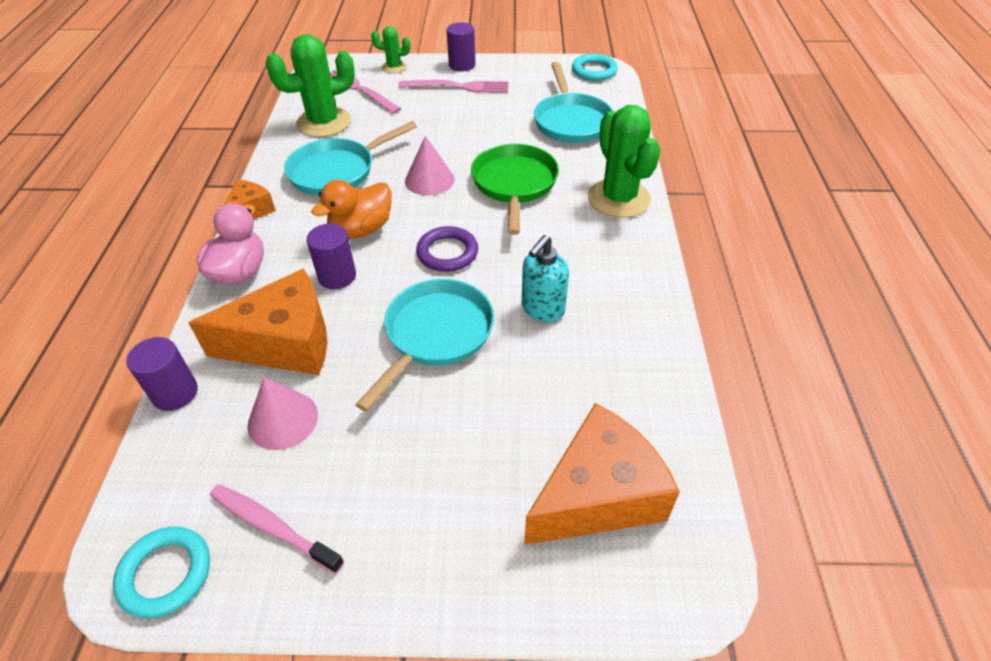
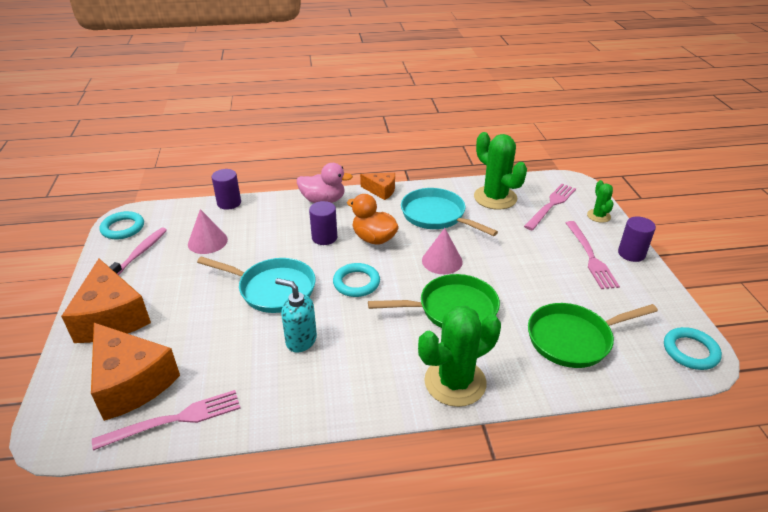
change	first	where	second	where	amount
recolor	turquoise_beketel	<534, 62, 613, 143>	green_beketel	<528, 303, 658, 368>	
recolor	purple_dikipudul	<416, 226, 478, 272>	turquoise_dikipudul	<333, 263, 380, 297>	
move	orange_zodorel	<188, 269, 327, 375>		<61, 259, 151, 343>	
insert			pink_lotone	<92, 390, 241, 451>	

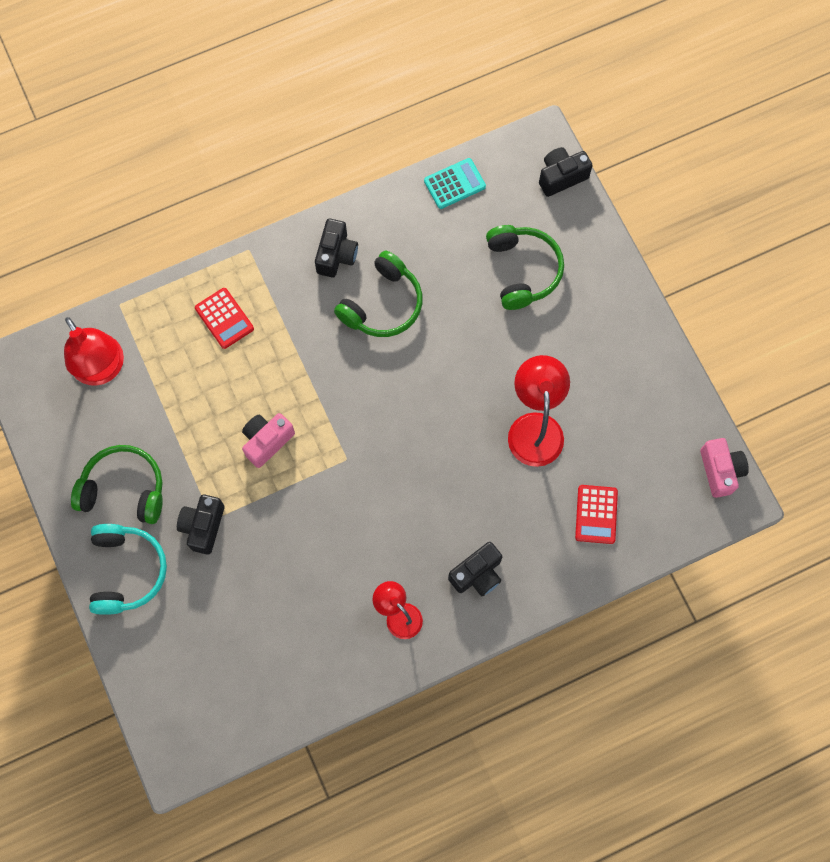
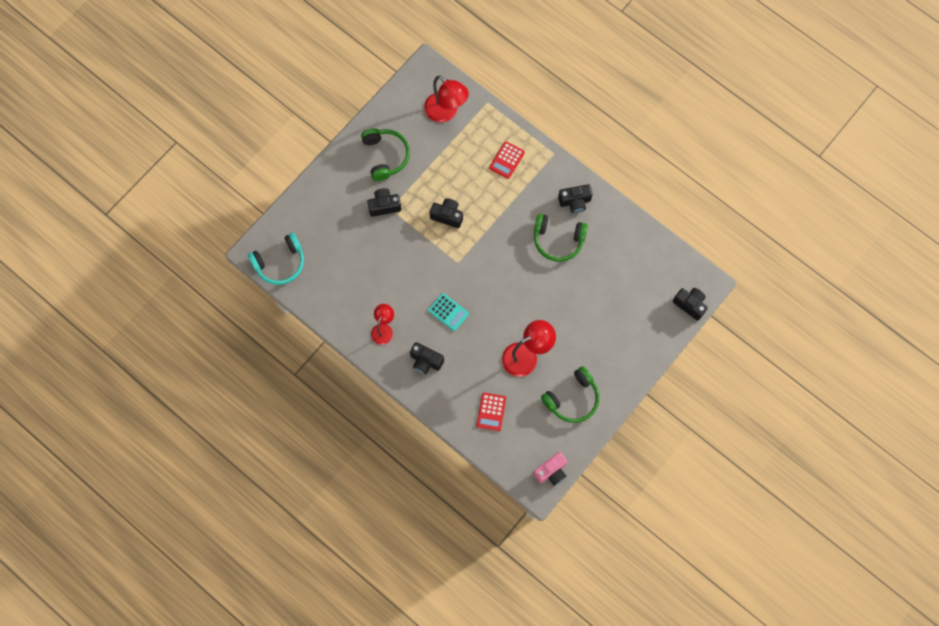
change	first	where	second	where	amount
move	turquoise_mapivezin	<424, 158, 486, 209>		<428, 293, 469, 331>	
move	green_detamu	<486, 225, 564, 310>		<541, 366, 599, 423>	
rotate	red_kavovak	<64, 317, 124, 386>		<424, 75, 469, 123>	75 degrees counterclockwise
recolor	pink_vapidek	<242, 413, 295, 468>	black_vapidek	<430, 198, 463, 228>	
rotate	red_mapivezin	<575, 485, 618, 544>		<477, 393, 506, 431>	60 degrees counterclockwise
move	turquoise_detamu	<89, 524, 167, 615>		<248, 233, 304, 285>	

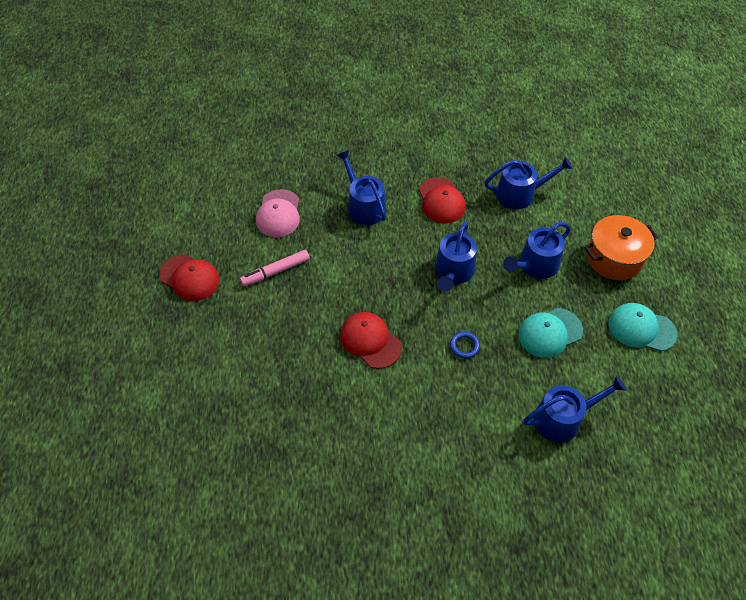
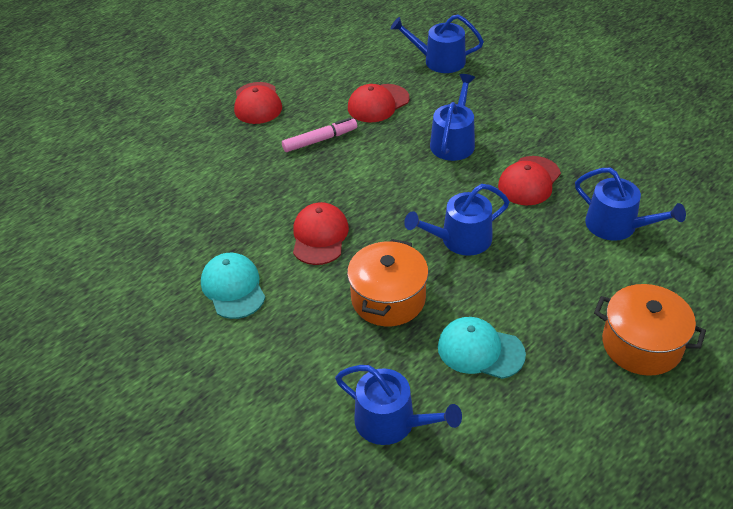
change	first	where	second	where	amount
recolor	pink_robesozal	<256, 189, 300, 237>	red_robesozal	<348, 84, 409, 122>	
move	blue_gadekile	<503, 222, 571, 279>		<391, 14, 484, 73>	
rotate	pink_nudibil	<240, 250, 310, 286>		<282, 118, 357, 152>	135 degrees clockwise
move	turquoise_robesozal	<608, 303, 677, 351>		<201, 253, 265, 319>	
replace	blue_dikipudul	<450, 332, 480, 359>	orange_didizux	<347, 239, 429, 326>	

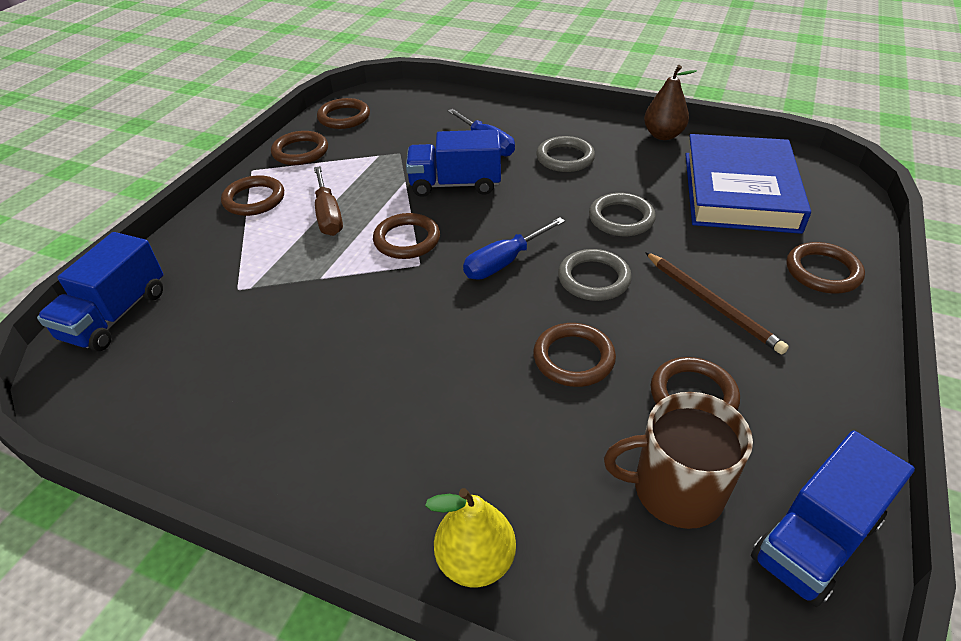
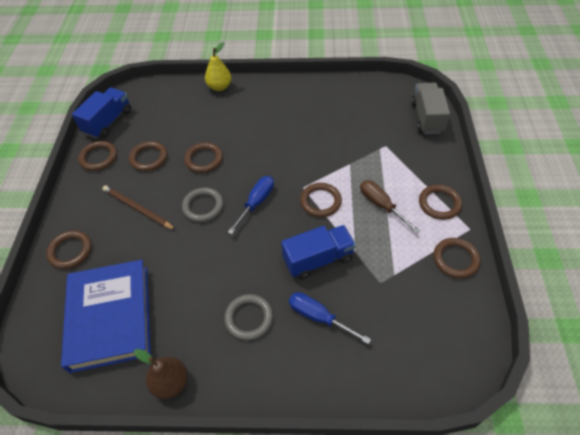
change	first	where	second	where	amount
move	brown_dikipudul	<317, 98, 370, 129>		<78, 141, 117, 171>	
delete	grey_dikipudul	<589, 193, 656, 236>			
recolor	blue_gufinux	<37, 232, 164, 352>	grey_gufinux	<411, 83, 450, 134>	
delete	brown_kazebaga	<604, 392, 753, 529>			

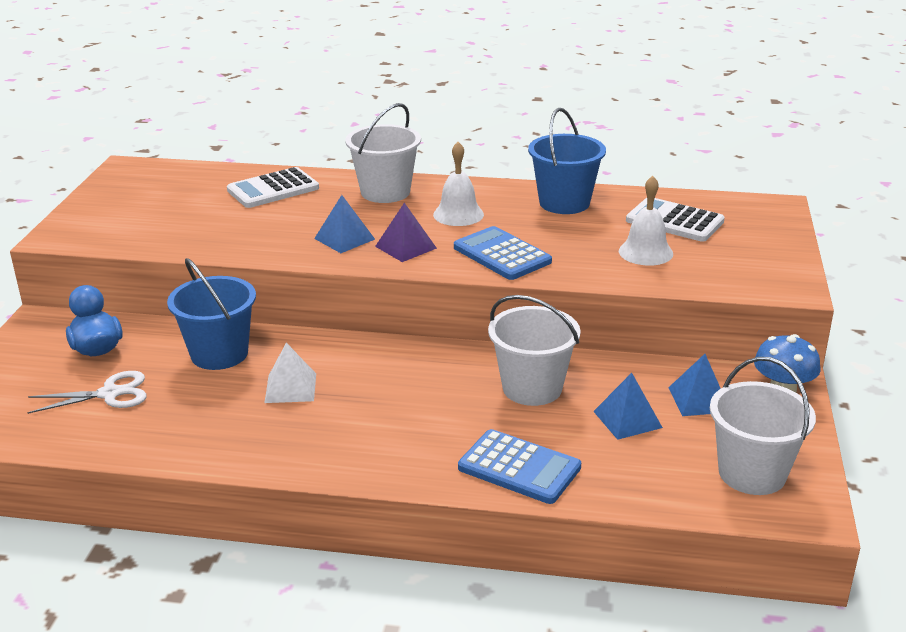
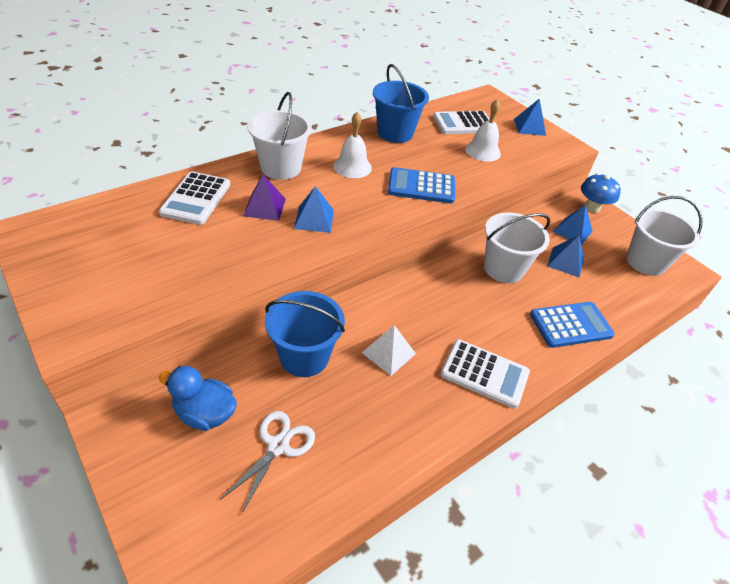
change	first	where	second	where	amount
move	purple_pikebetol	<375, 203, 437, 262>		<243, 174, 286, 221>	
insert			blue_pikebetol	<514, 98, 546, 136>	
insert			white_mapivezin	<440, 339, 530, 408>	

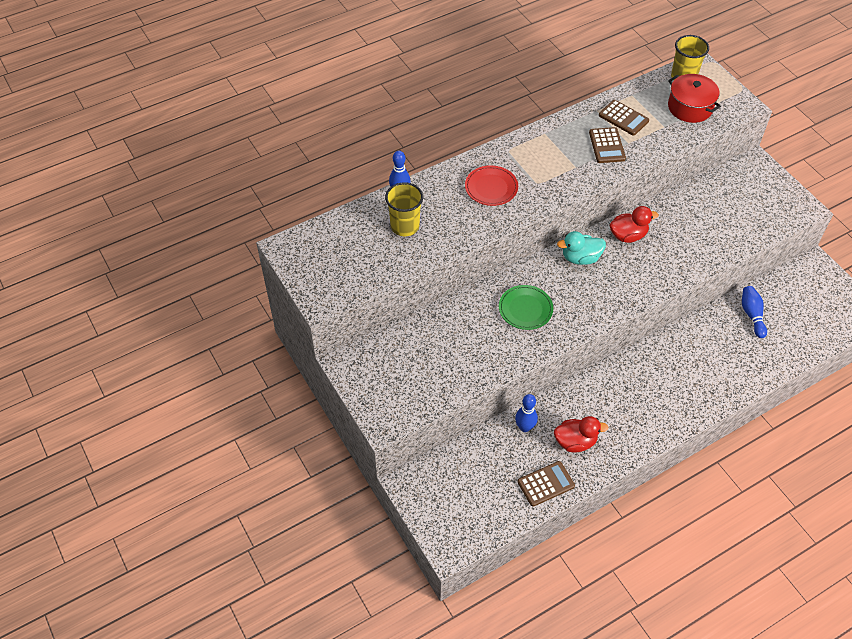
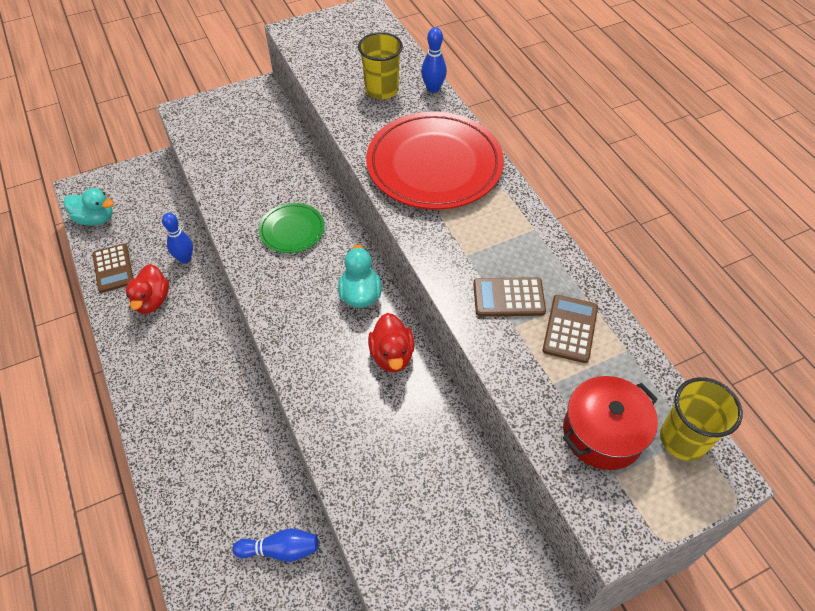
change	first	where	second	where	amount
rotate	brown_mapivezin	<599, 100, 649, 136>		<543, 295, 598, 363>	150 degrees clockwise
resize	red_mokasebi	<465, 165, 518, 206>		<366, 111, 504, 210>	x1.97
insert			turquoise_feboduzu	<64, 188, 114, 226>	

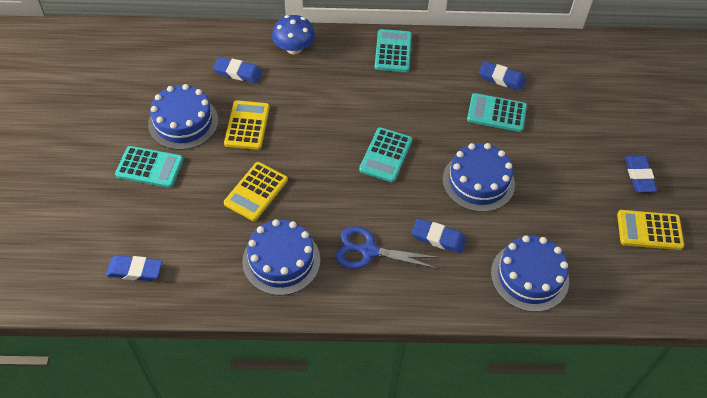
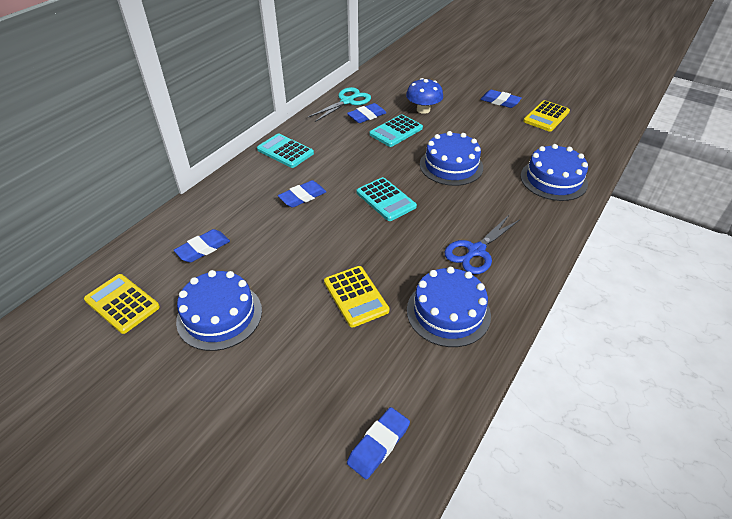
change	first	where	second	where	amount
move	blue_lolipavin	<272, 15, 315, 54>		<406, 78, 443, 114>	
move	yellow_mapivezin	<224, 100, 270, 150>		<84, 274, 160, 334>	
delete	turquoise_mapivezin	<115, 146, 184, 188>			
move	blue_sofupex	<412, 218, 466, 254>		<278, 180, 326, 208>	
insert			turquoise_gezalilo	<308, 87, 371, 122>	

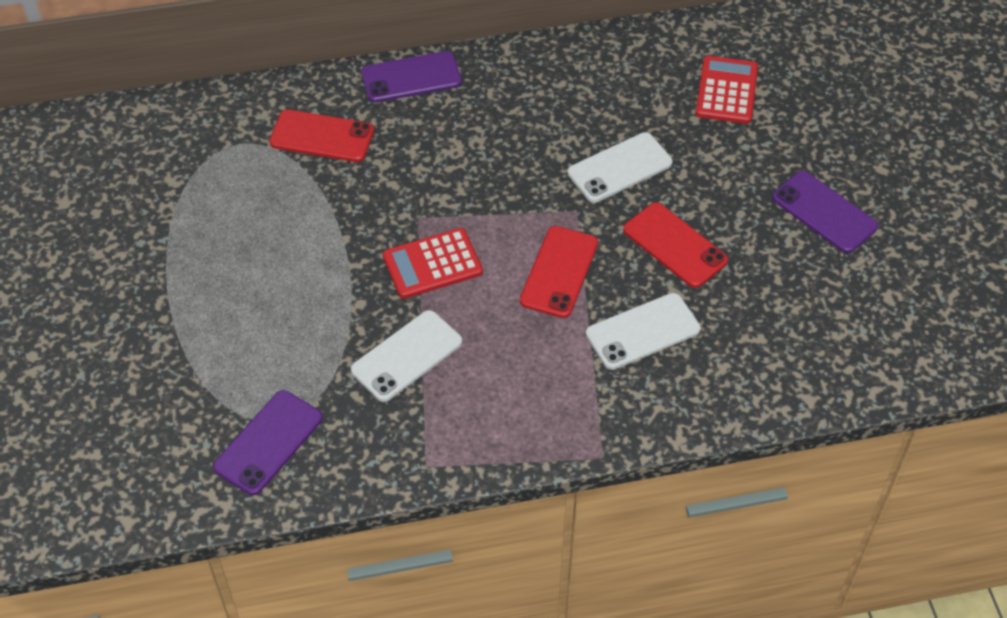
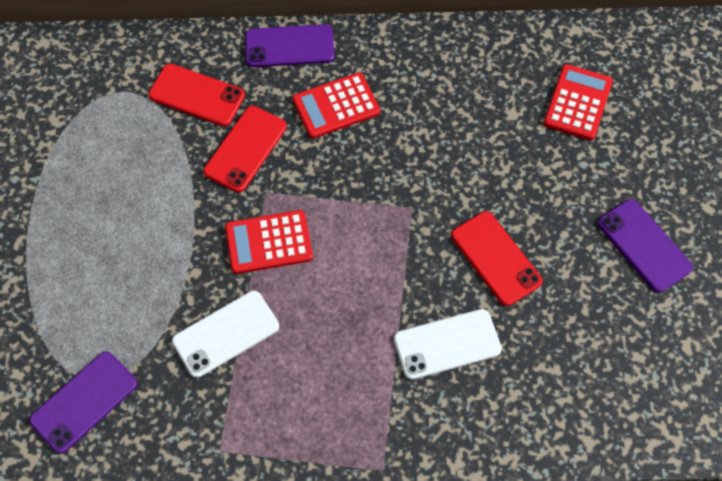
change	first	where	second	where	amount
delete	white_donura	<568, 132, 673, 203>			
move	red_donura	<520, 226, 598, 318>		<203, 106, 287, 193>	
insert			red_mapivezin	<292, 72, 380, 139>	

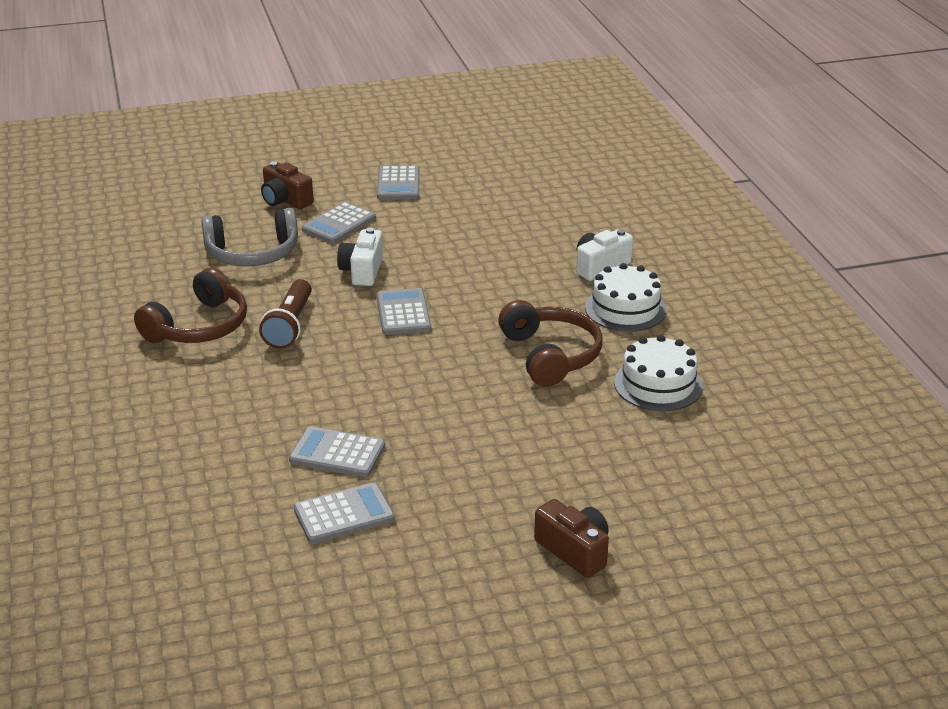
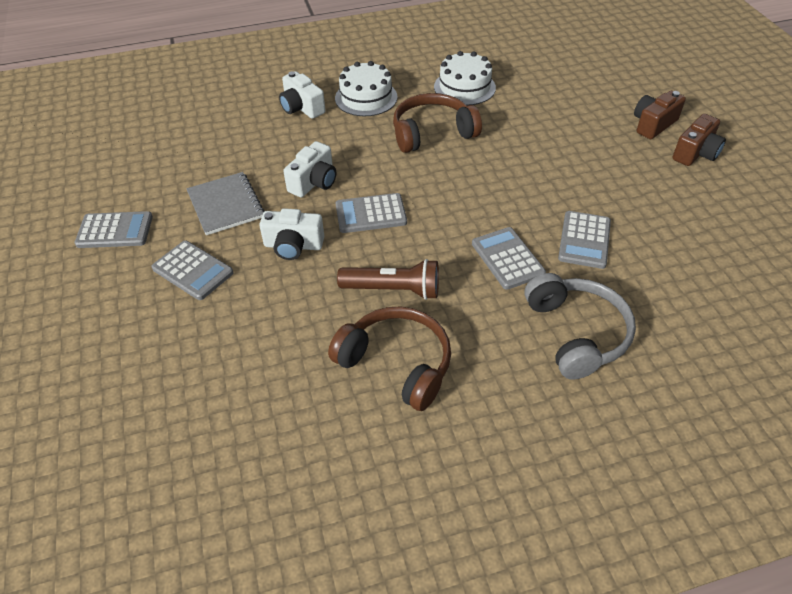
change	first	where	second	where	amount
move	brown_vapidek	<261, 162, 314, 209>		<673, 114, 726, 166>	
move	grey_detamu	<201, 208, 298, 267>		<525, 273, 636, 379>	
move	grey_mapivezin	<294, 483, 395, 544>		<472, 227, 546, 290>	
insert			white_vapidek	<283, 141, 336, 197>	
insert			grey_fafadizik	<186, 172, 265, 235>	

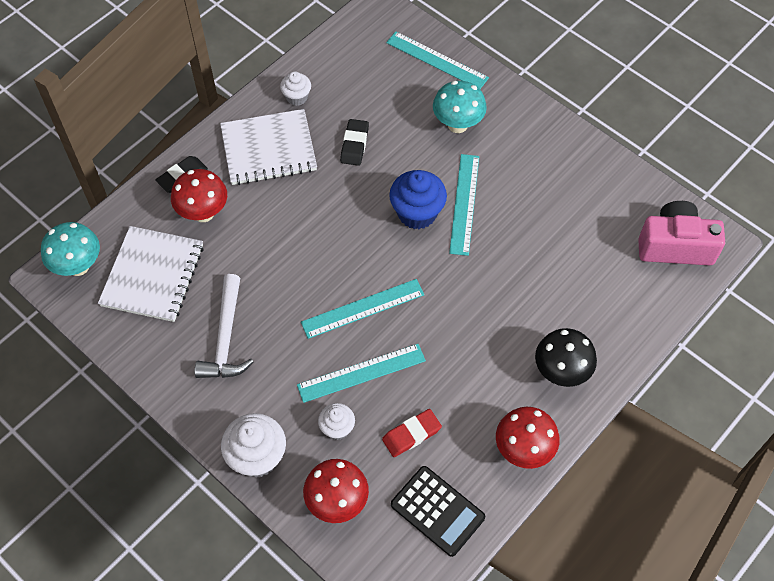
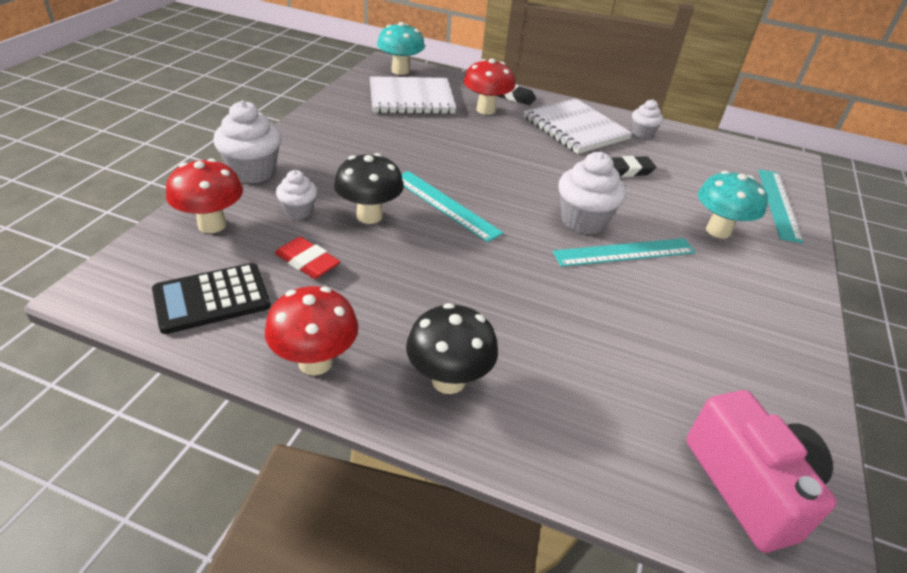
change	first	where	second	where	amount
recolor	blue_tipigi	<389, 170, 447, 229>	white_tipigi	<558, 152, 626, 234>	
delete	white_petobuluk	<195, 274, 254, 378>			
replace	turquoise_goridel	<297, 344, 426, 403>	black_lolipavin	<334, 153, 404, 224>	
rotate	black_mapivezin	<391, 466, 485, 557>		<152, 263, 271, 334>	45 degrees clockwise

